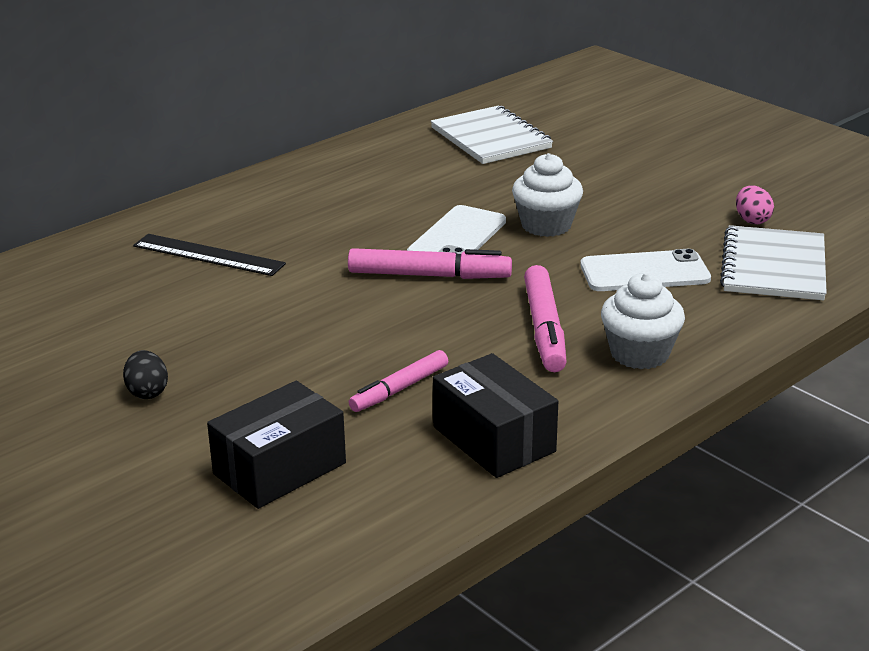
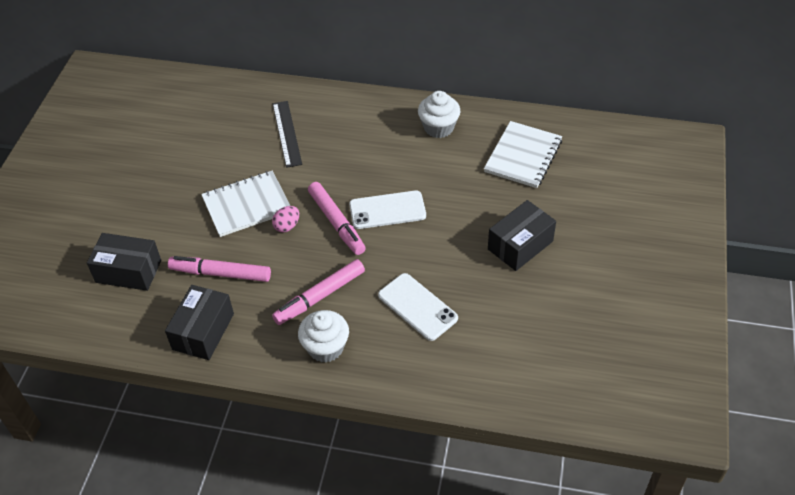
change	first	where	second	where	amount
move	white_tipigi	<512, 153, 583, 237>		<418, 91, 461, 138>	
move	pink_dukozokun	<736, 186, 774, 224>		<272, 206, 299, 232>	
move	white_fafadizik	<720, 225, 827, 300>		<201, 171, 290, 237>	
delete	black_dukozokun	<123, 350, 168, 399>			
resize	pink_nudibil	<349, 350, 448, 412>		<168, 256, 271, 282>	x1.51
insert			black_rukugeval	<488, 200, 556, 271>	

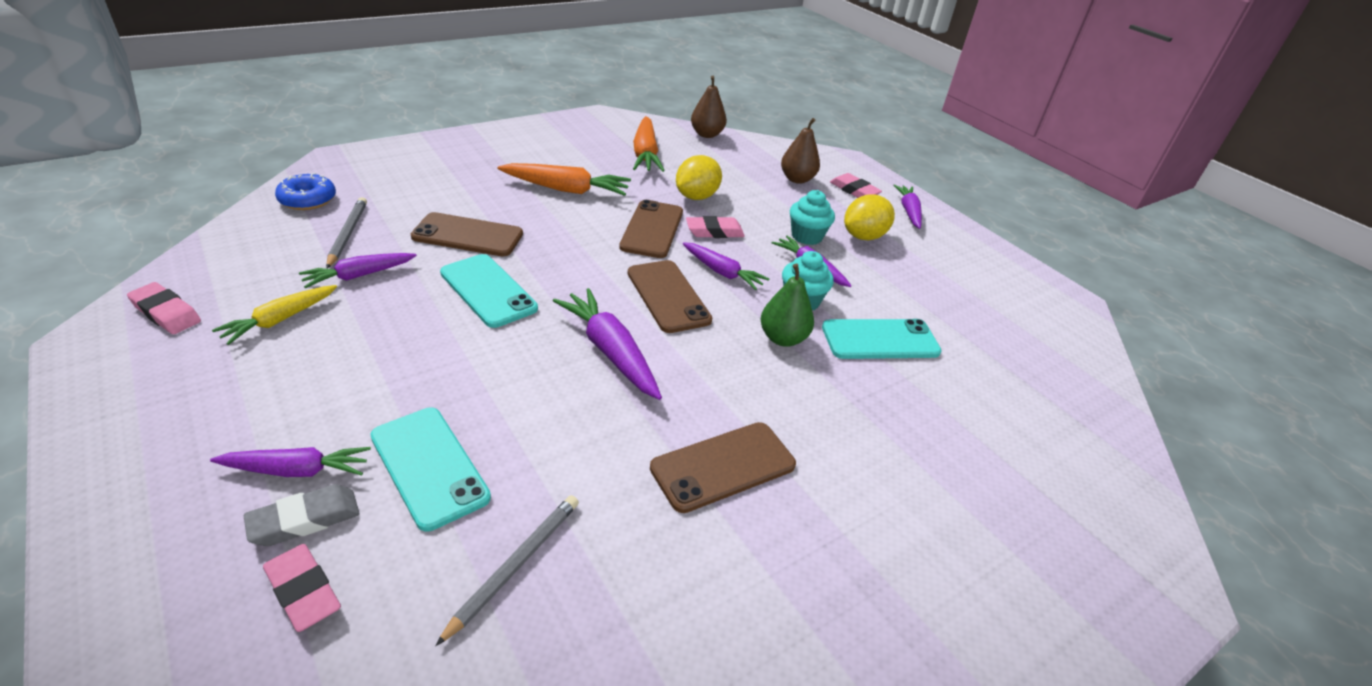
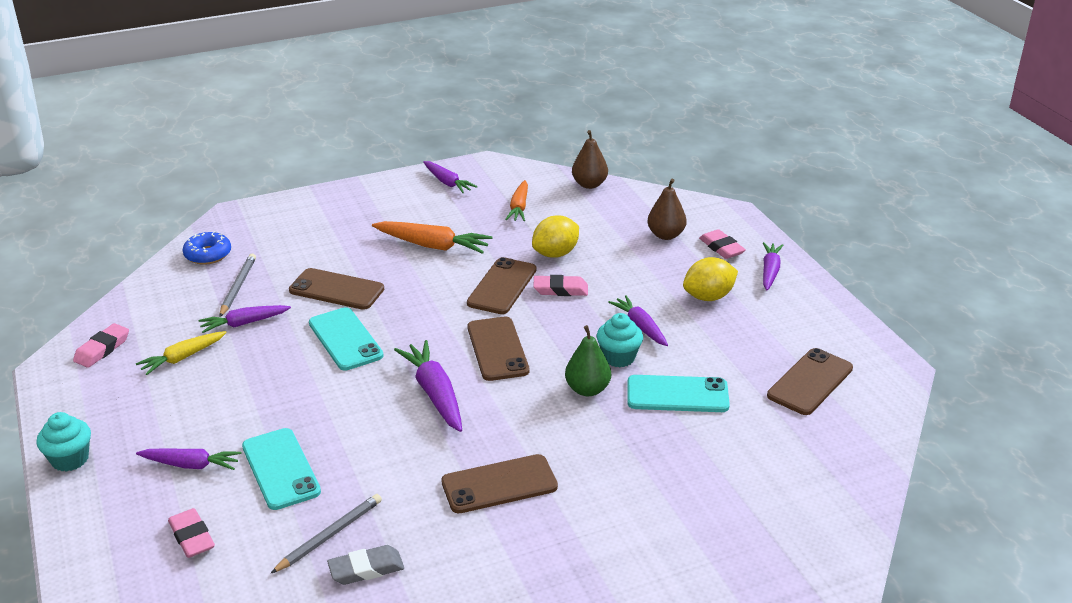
change	first	where	second	where	amount
resize	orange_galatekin	<633, 116, 665, 172>		<505, 180, 528, 221>	x0.66
move	turquoise_tipigi	<790, 190, 835, 245>		<36, 412, 91, 472>	
move	purple_galatekin	<683, 242, 769, 290>		<424, 161, 477, 193>	
rotate	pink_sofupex	<127, 282, 201, 334>		<73, 323, 129, 368>	75 degrees clockwise
move	grey_sofupex	<244, 484, 359, 546>		<327, 545, 404, 585>	
insert			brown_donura	<767, 348, 853, 415>	

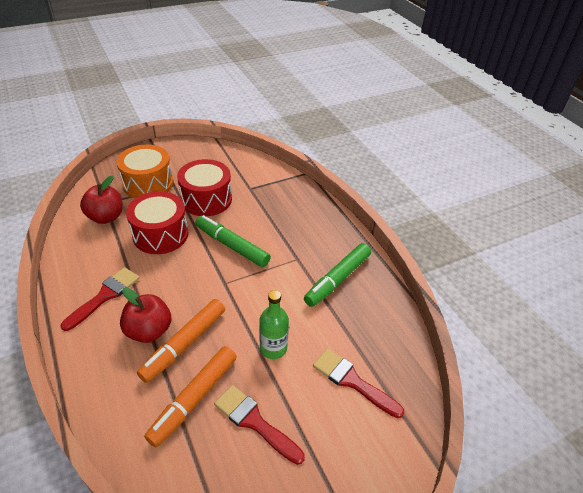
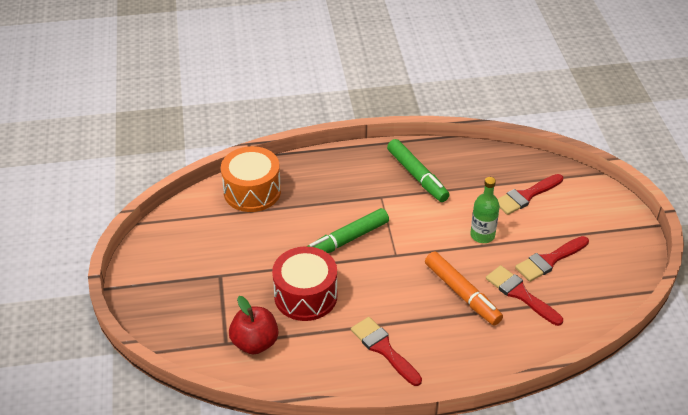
change	first	where	second	where	amount
move	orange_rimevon	<116, 145, 173, 198>		<221, 146, 281, 212>	
delete	red_rimevon	<177, 159, 232, 216>			
delete	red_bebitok	<120, 287, 171, 343>			
replace	orange_nudibil	<144, 346, 237, 447>	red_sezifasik	<486, 265, 563, 326>	

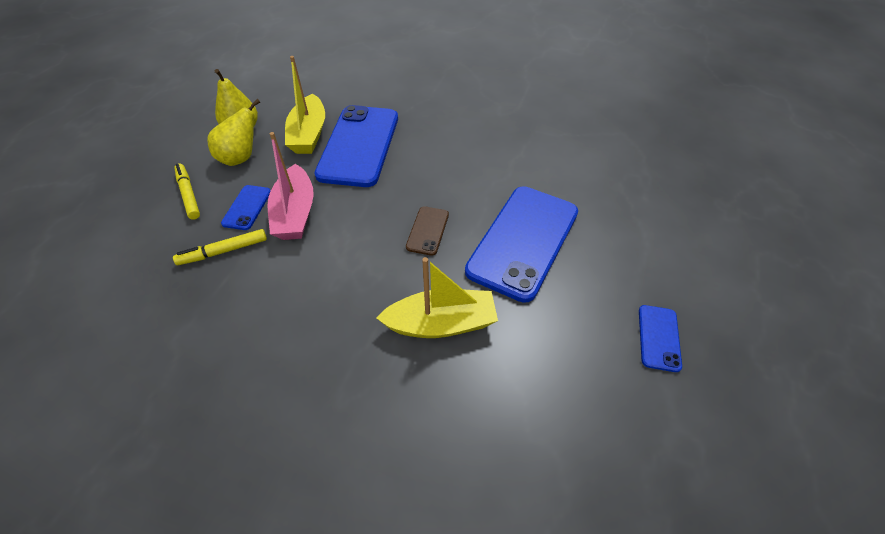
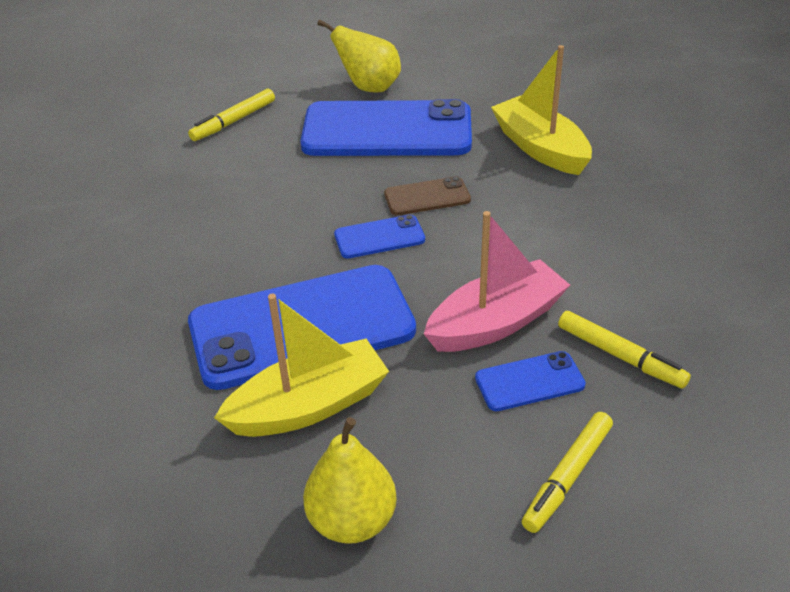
change	first	where	second	where	amount
move	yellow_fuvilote	<207, 99, 260, 166>		<317, 19, 401, 92>	
move	blue_donura	<639, 305, 682, 372>		<334, 214, 425, 258>	
insert			yellow_nudibil	<188, 89, 275, 141>	

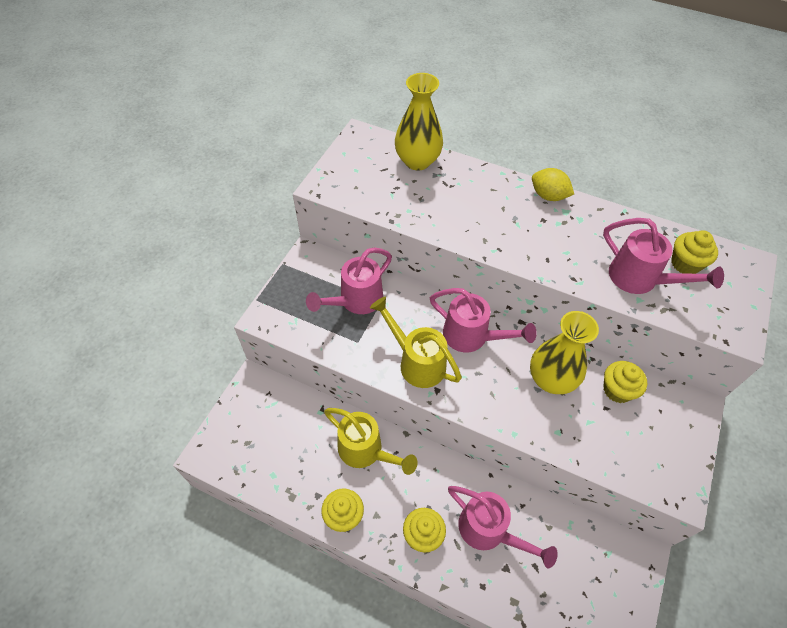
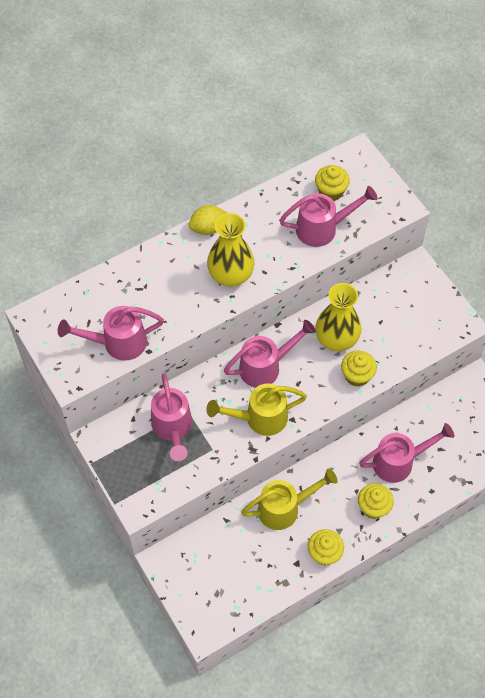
change	first	where	second	where	amount
move	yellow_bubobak	<395, 73, 443, 170>		<207, 213, 254, 287>	
move	yellow_tipigi	<603, 361, 647, 403>		<341, 350, 377, 387>	
insert			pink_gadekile	<58, 306, 164, 361>	

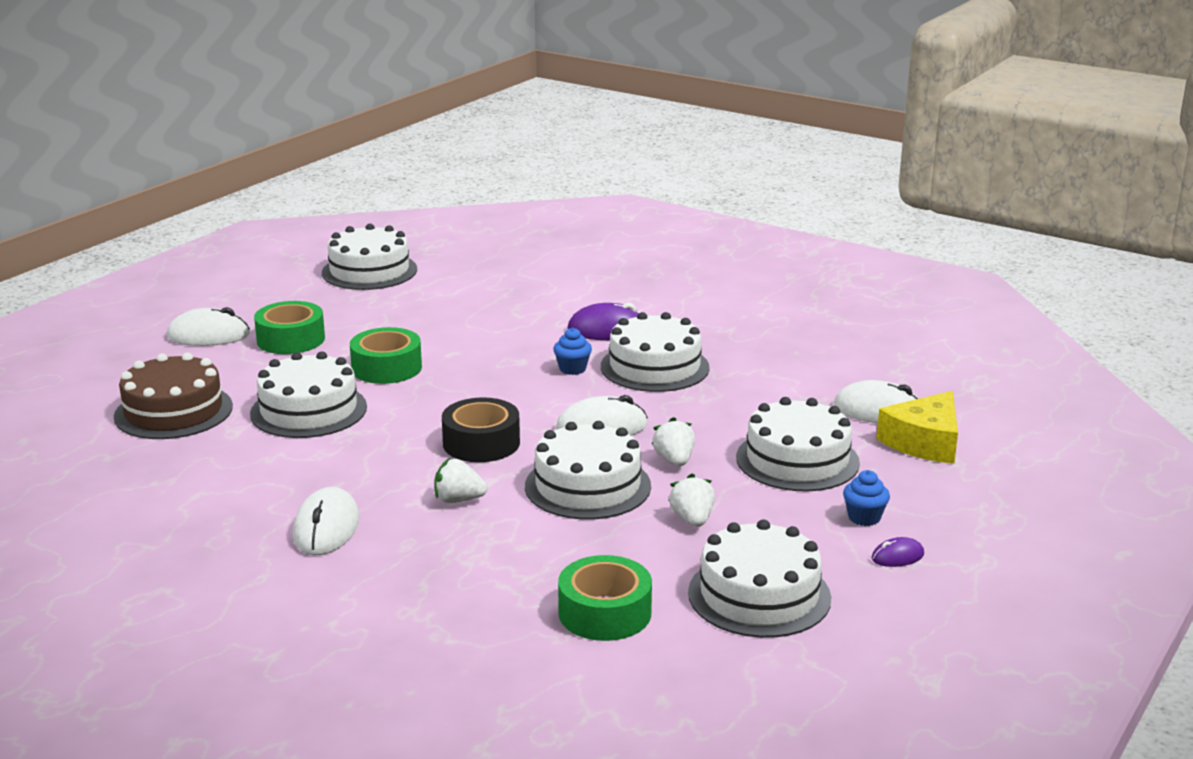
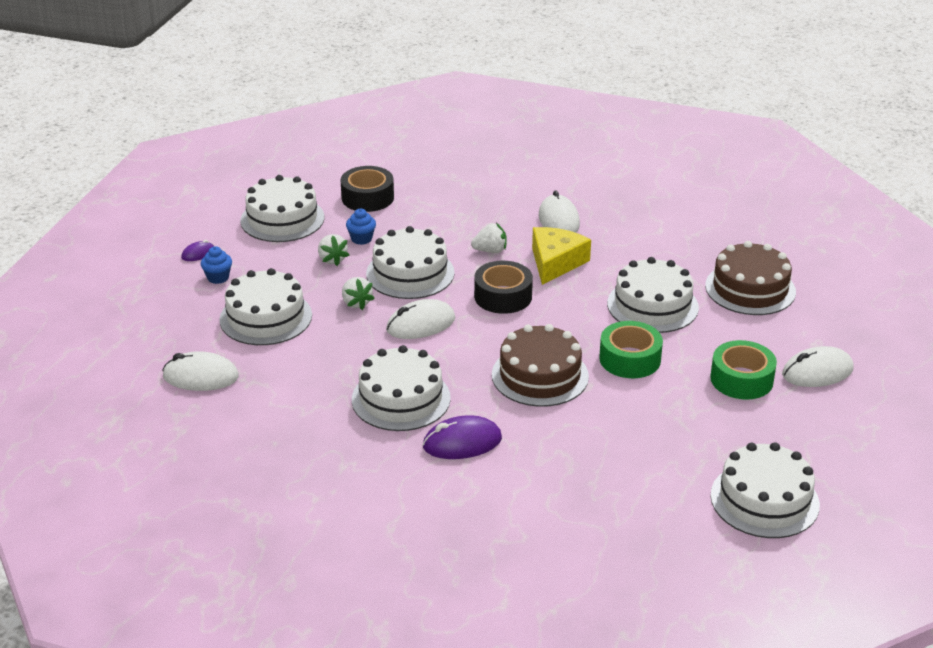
change	first	where	second	where	amount
move	blue_tipigi	<553, 328, 592, 375>		<346, 209, 376, 245>	
move	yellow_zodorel	<876, 391, 958, 464>		<532, 227, 591, 285>	
recolor	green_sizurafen	<558, 555, 652, 641>	black_sizurafen	<341, 166, 394, 212>	
insert			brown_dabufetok	<492, 324, 589, 407>	

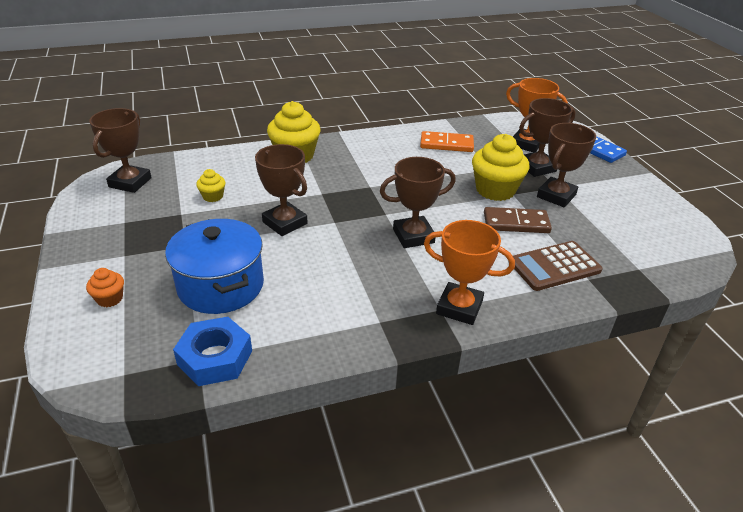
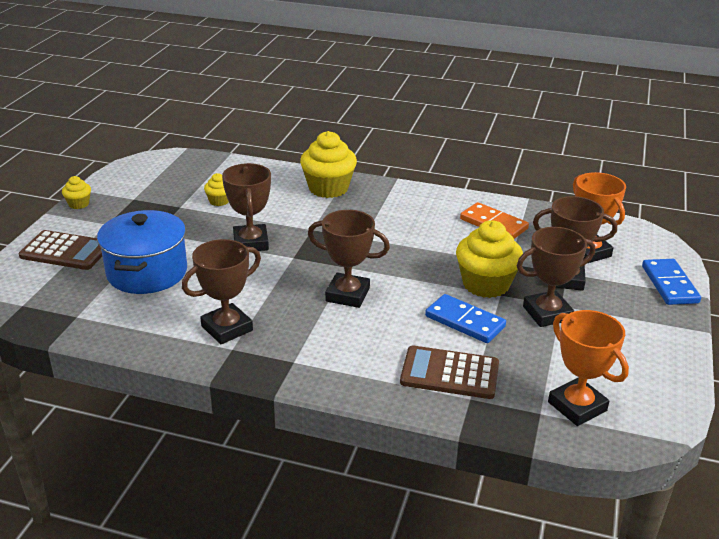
change	first	where	second	where	amount
move	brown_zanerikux	<89, 108, 152, 193>		<182, 239, 261, 344>	
recolor	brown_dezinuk	<484, 207, 552, 233>	blue_dezinuk	<425, 294, 506, 343>	
move	orange_zanerikux	<424, 220, 515, 325>		<548, 310, 629, 426>	
replace	orange_tipigi	<86, 268, 124, 307>	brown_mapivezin	<19, 230, 102, 270>	
delete	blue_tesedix	<173, 317, 252, 386>			
insert			yellow_tipigi	<62, 176, 91, 209>	

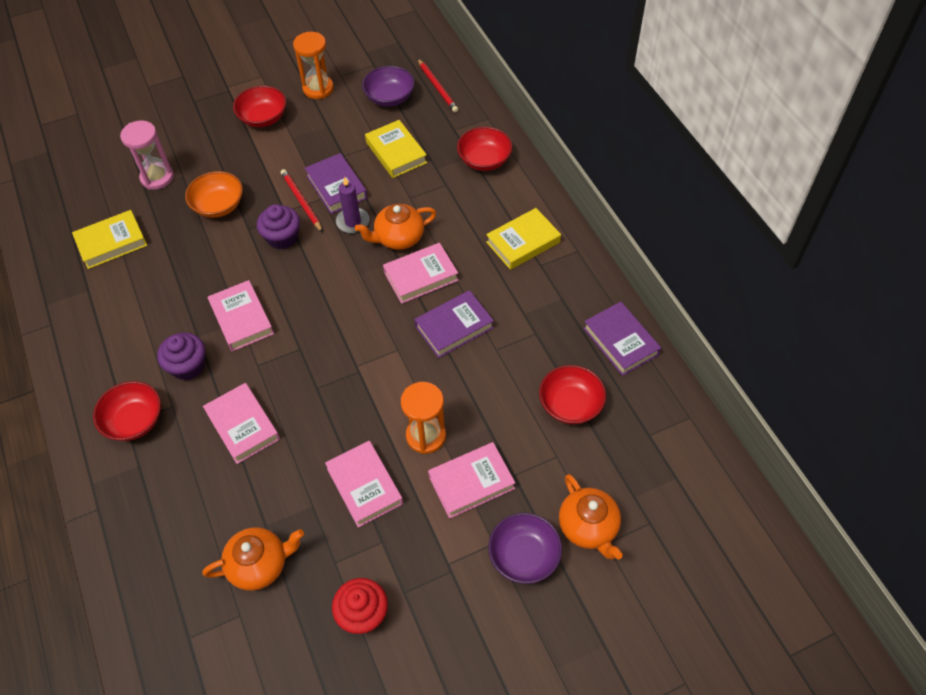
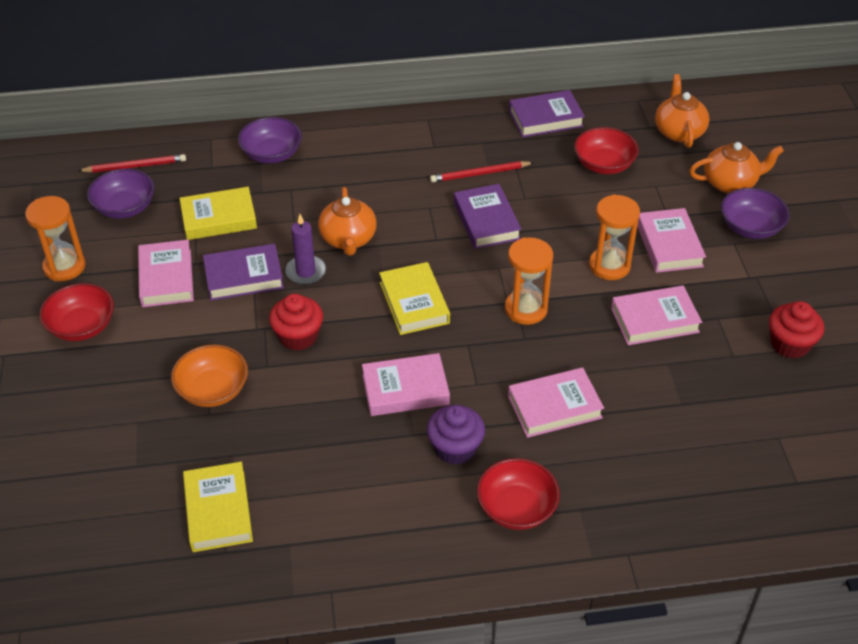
change	first	where	second	where	amount
delete	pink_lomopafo	<120, 121, 174, 190>			
recolor	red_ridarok	<457, 127, 512, 171>	purple_ridarok	<238, 117, 302, 164>	
move	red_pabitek	<281, 169, 323, 233>		<430, 161, 534, 183>	
recolor	purple_tipigi	<257, 204, 300, 250>	red_tipigi	<269, 294, 323, 350>	
move	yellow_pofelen	<486, 208, 561, 270>		<379, 262, 450, 335>	
move	pink_pofelen	<383, 243, 459, 304>		<138, 240, 194, 307>	
move	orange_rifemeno	<202, 527, 304, 590>		<655, 74, 709, 148>	
insert			orange_lomopafo	<505, 237, 553, 325>	

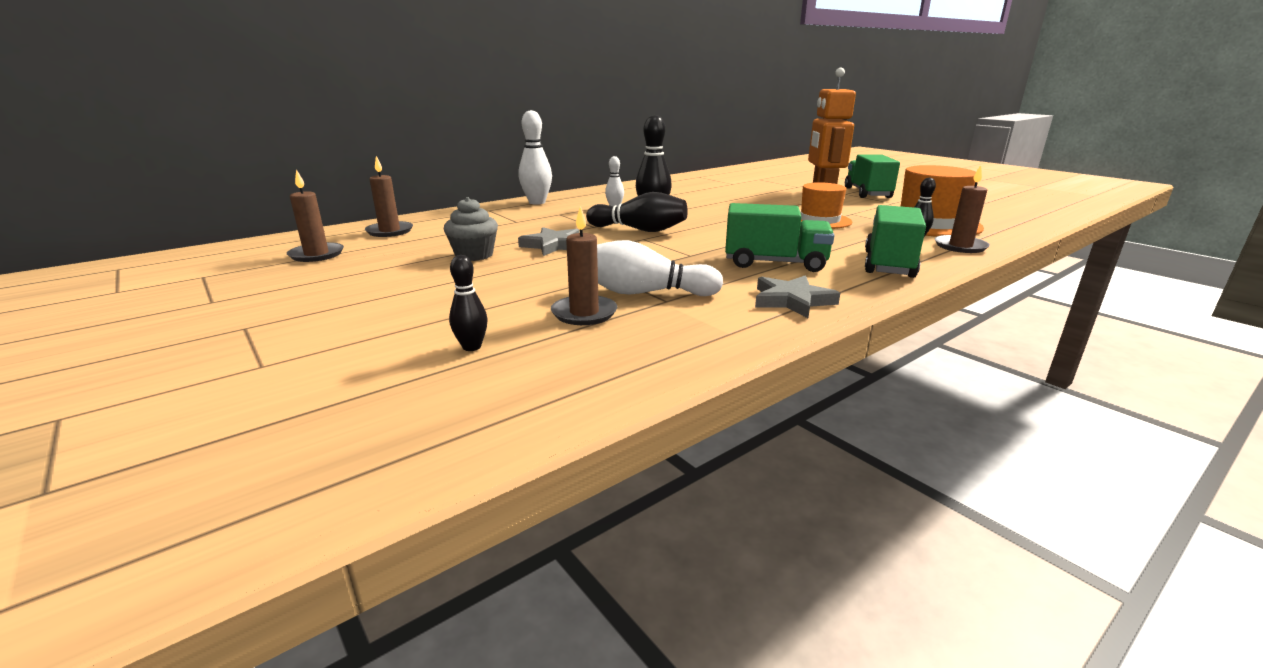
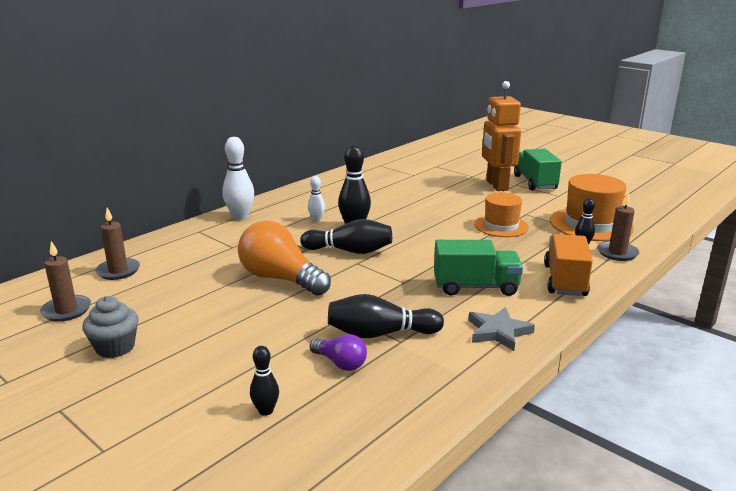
change	first	where	second	where	amount
move	grey_tipigi	<444, 197, 498, 261>		<82, 296, 139, 358>	
recolor	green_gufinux	<865, 205, 926, 278>	orange_gufinux	<544, 234, 593, 296>	
replace	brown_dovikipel	<551, 206, 617, 325>	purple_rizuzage	<309, 334, 367, 371>	
replace	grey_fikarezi	<518, 227, 579, 256>	orange_rizuzage	<238, 221, 331, 296>	
recolor	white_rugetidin	<597, 240, 723, 296>	black_rugetidin	<328, 294, 444, 338>	

